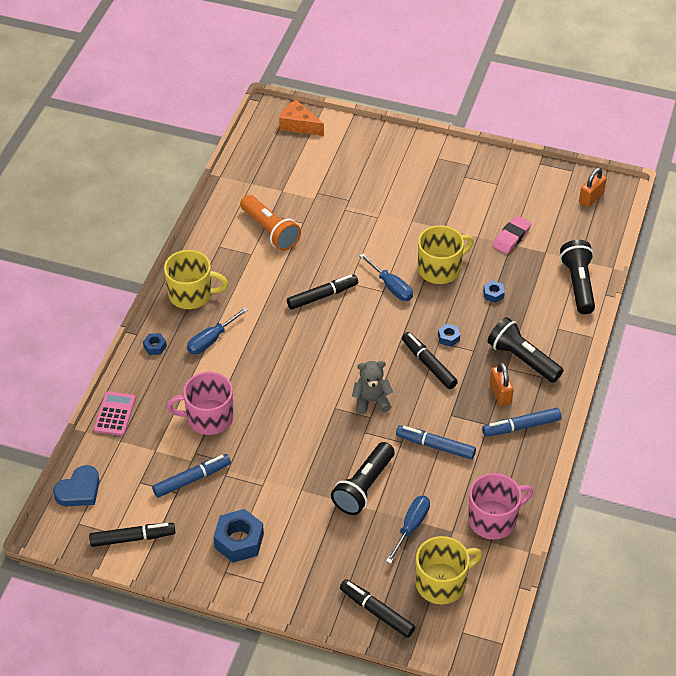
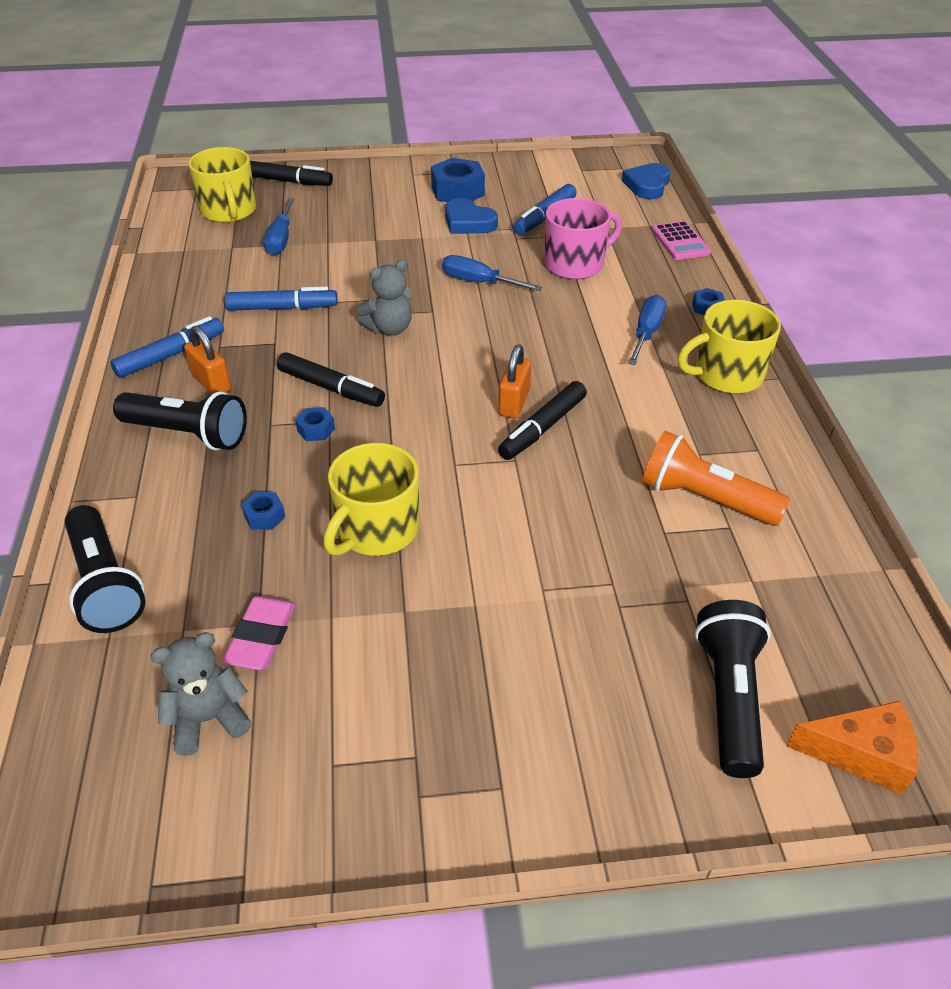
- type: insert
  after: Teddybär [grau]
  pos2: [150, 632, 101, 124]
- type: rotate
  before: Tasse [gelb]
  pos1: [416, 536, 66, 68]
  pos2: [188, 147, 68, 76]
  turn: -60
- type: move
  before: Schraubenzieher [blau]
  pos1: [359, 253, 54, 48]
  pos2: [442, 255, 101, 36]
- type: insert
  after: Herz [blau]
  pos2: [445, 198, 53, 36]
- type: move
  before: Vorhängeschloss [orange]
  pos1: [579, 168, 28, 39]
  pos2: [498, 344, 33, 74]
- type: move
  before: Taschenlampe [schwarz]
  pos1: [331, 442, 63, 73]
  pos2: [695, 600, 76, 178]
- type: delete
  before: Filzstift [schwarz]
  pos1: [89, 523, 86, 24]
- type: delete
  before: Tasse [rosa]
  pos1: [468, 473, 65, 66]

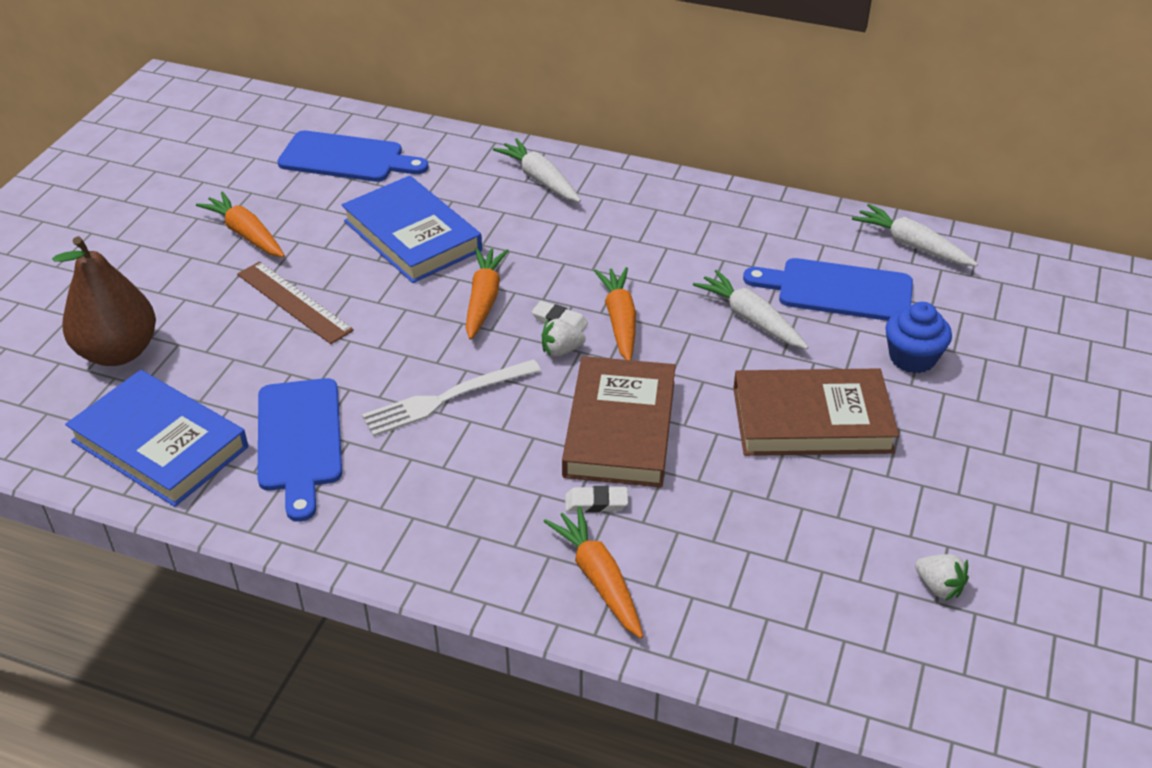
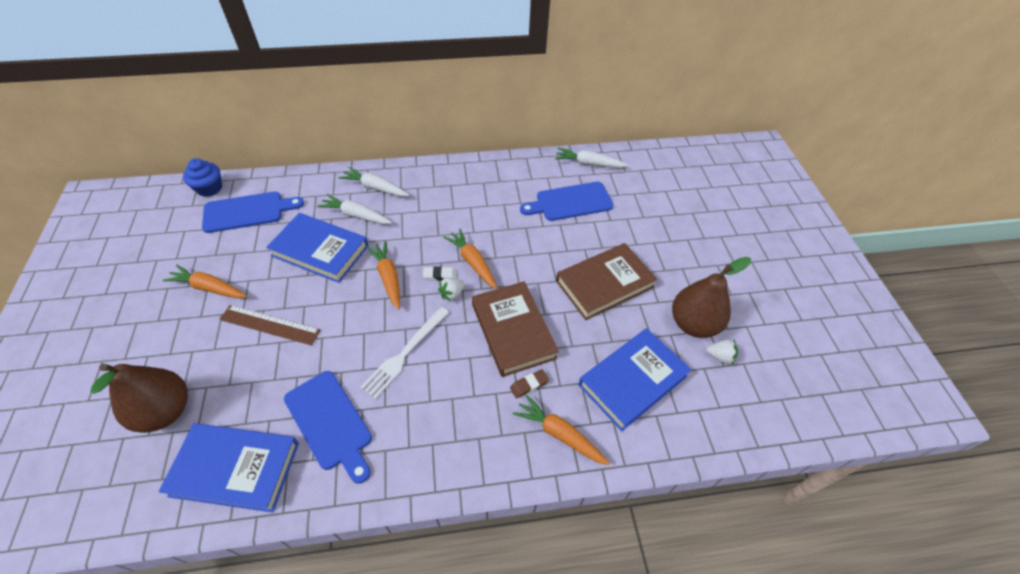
- type: move
  before: Muffin [blau]
  pos1: [886, 302, 66, 71]
  pos2: [183, 158, 39, 39]
- type: move
  before: Karotte [weiß]
  pos1: [693, 270, 115, 79]
  pos2: [317, 194, 75, 30]
- type: recolor
  before: Radiergummi [weiß]
  after: Radiergummi [braun]
  pos1: [565, 486, 63, 26]
  pos2: [510, 369, 39, 30]
- type: insert
  after: Buch [blau]
  pos2: [578, 328, 114, 103]
- type: insert
  after: Birne [braun]
  pos2: [672, 257, 79, 81]

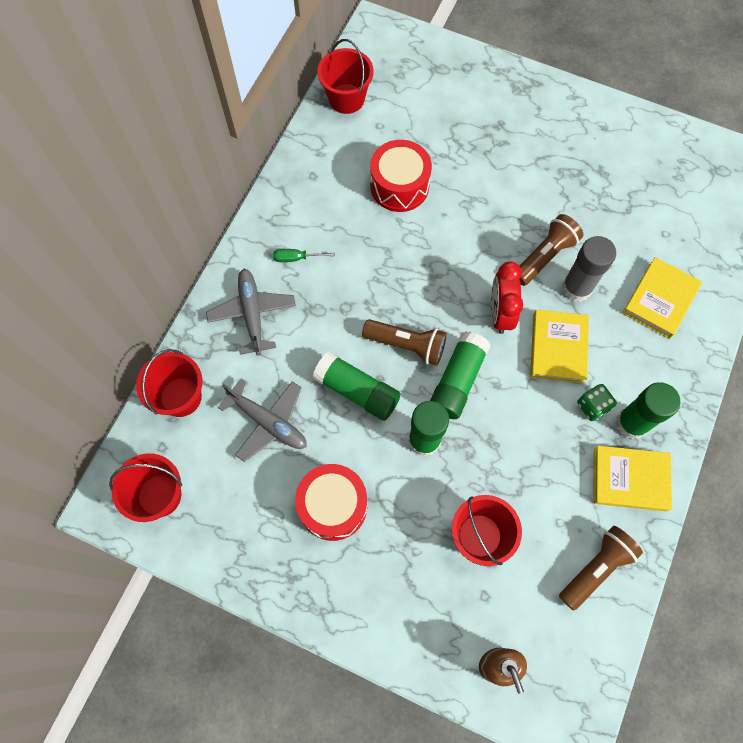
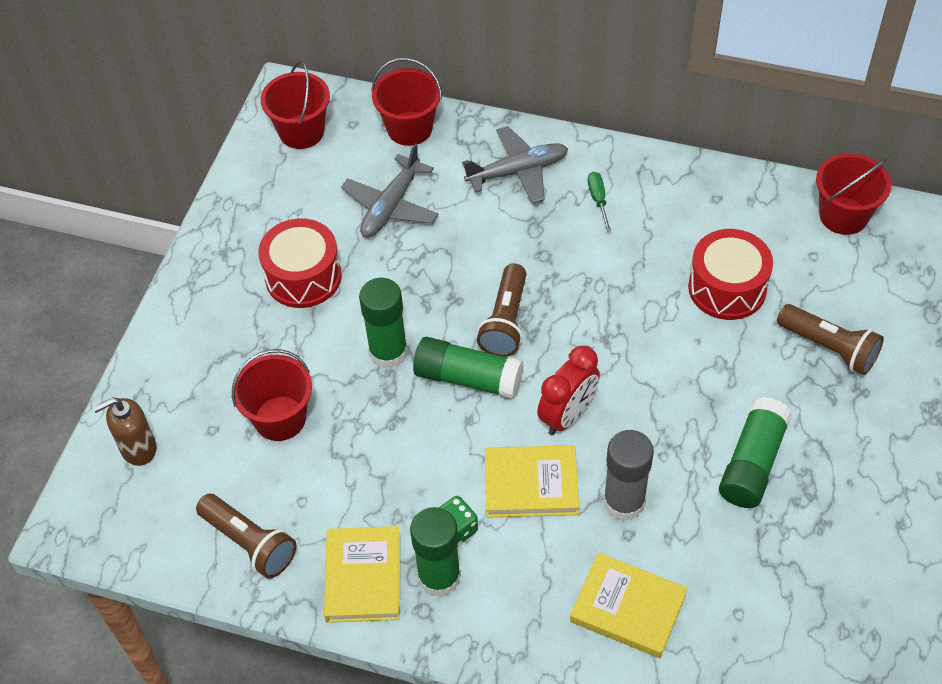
- type: rotate
  before: Wecker [rot]
  pos1: [491, 261, 32, 73]
  pos2: [537, 346, 63, 89]
  turn: 135
- type: move
  before: Klebestift [grün]
  pos1: [312, 351, 89, 70]
  pos2: [719, 397, 73, 111]
- type: move
  before: Taschenlampe [braun]
  pos1: [520, 214, 63, 72]
  pos2: [777, 304, 107, 71]

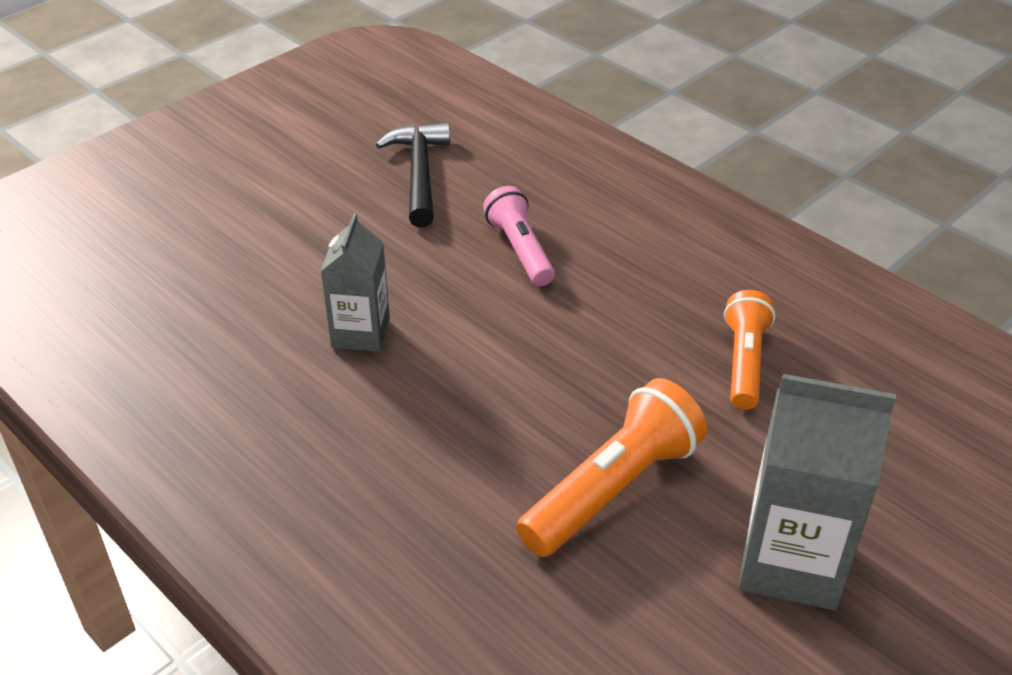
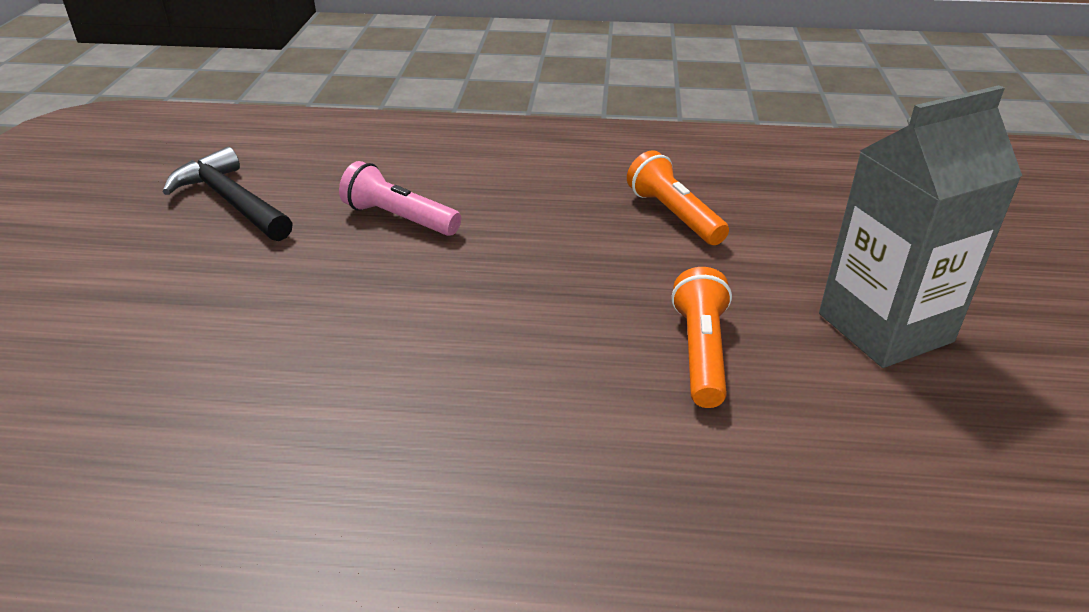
- type: resize
  before: Taschenlampe [orange]
  pos1: [517, 378, 190, 179]
  pos2: [671, 267, 61, 141]
  scale: 0.66
- type: delete
  before: Getränkekarton [grau]
  pos1: [321, 213, 69, 139]

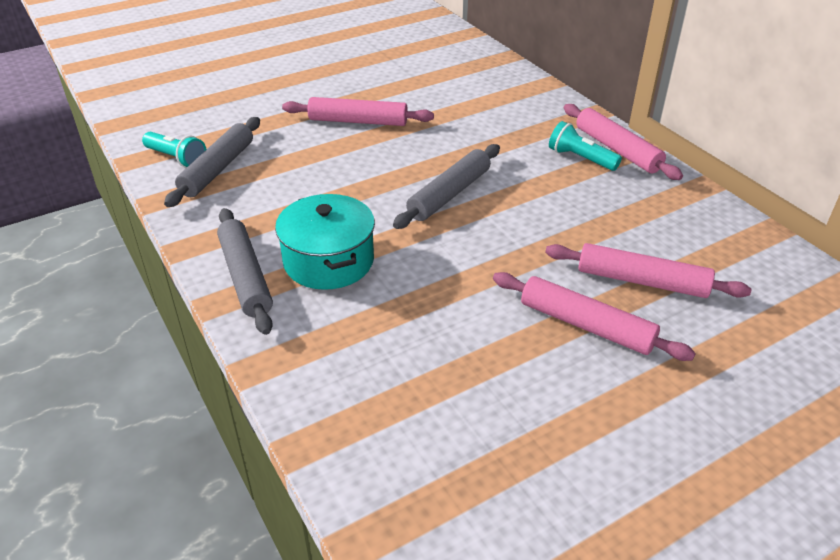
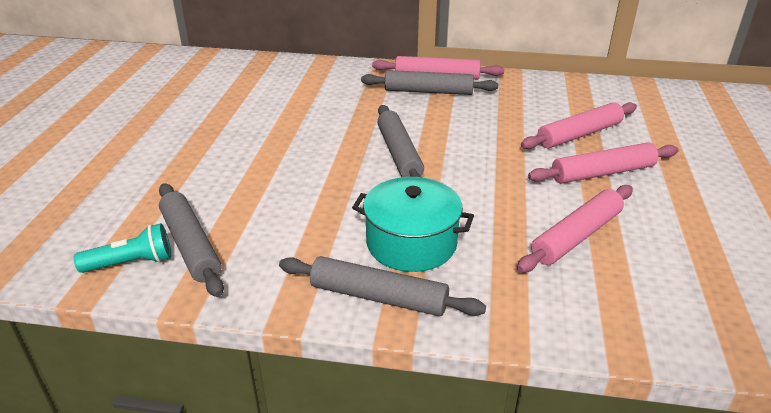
- type: replace
  before: Taschenlampe [türkis]
  after: Nudelholz [grau]
  pos1: [549, 121, 73, 50]
  pos2: [361, 70, 137, 25]
- type: move
  before: Nudelholz [rosa]
  pos1: [282, 97, 152, 29]
  pos2: [517, 185, 116, 88]

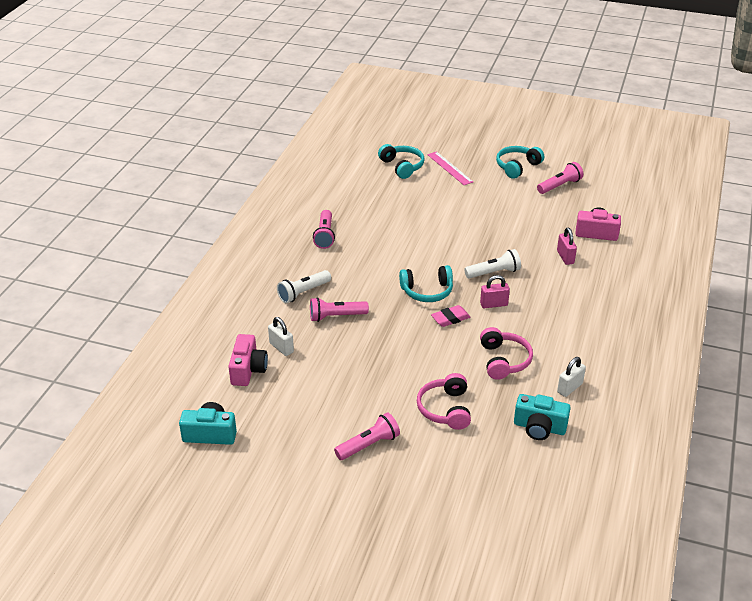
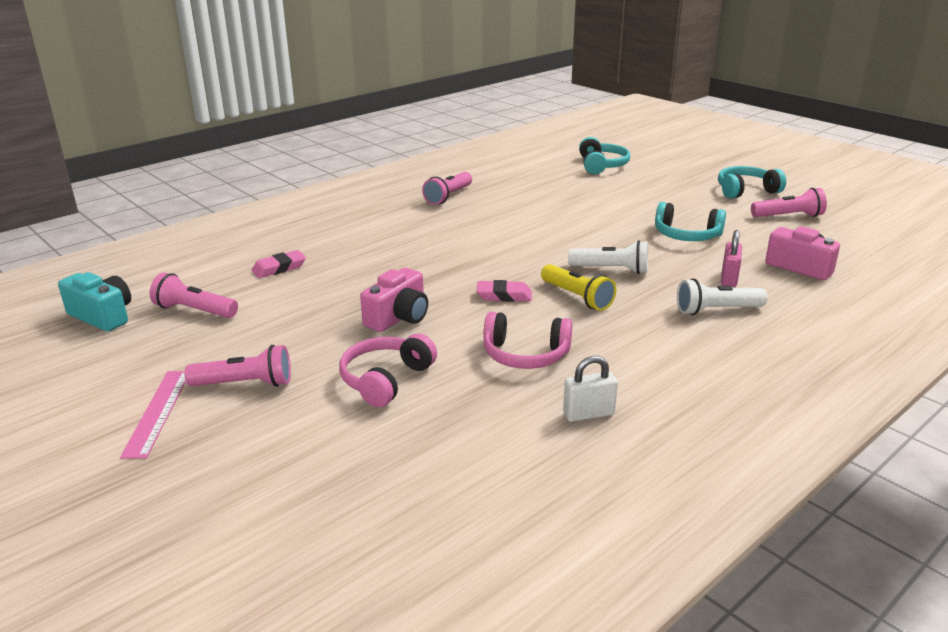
- type: move
  before: Lineal [rosa]
  pos1: [427, 151, 46, 34]
  pos2: [120, 371, 66, 88]
- type: move
  before: Taschenlampe [rosa]
  pos1: [310, 297, 59, 25]
  pos2: [150, 273, 88, 45]
- type: replace
  before: Vorhängeschloss [weiß]
  after: Radiergummi [rosa]
  pos1: [268, 317, 26, 39]
  pos2: [252, 250, 54, 28]
- type: move
  before: Kamera [rosa]
  pos1: [228, 334, 40, 52]
  pos2: [360, 268, 68, 64]
- type: rotate
  before: Kopfhörer [rosa]
  pos1: [480, 327, 53, 53]
  pos2: [483, 312, 90, 57]
  turn: 75
- type: replace
  before: Vorhängeschloss [rosa]
  after: Taschenlampe [gelb]
  pos1: [480, 275, 30, 33]
  pos2: [541, 264, 75, 47]
- type: move
  before: Kopfhörer [türkis]
  pos1: [399, 265, 54, 37]
  pos2: [655, 202, 71, 39]
- type: move
  before: Taschenlampe [weiß]
  pos1: [277, 270, 54, 33]
  pos2: [677, 278, 91, 37]
- type: delete
  before: Kamera [türkis]
  pos1: [514, 394, 57, 46]

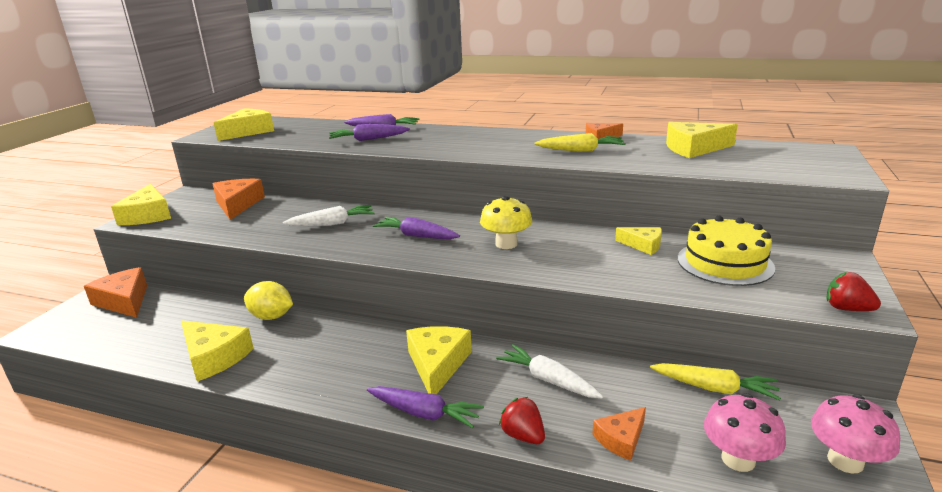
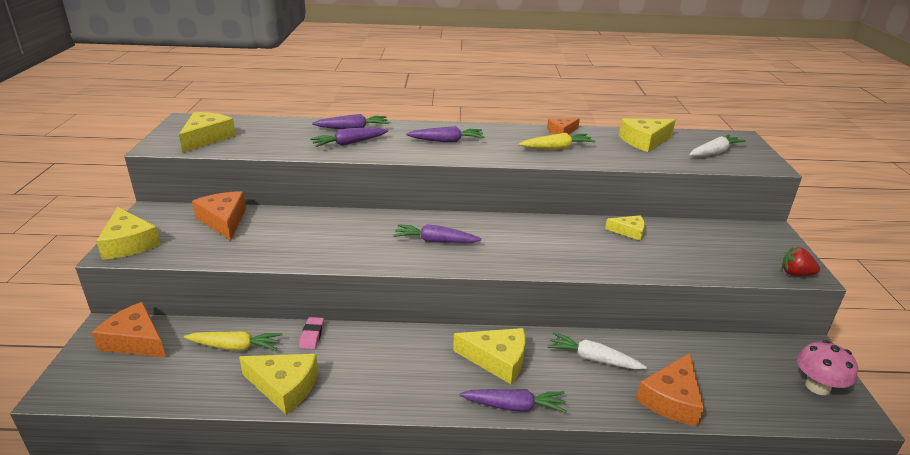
- type: move
  before: Karotte [gelb]
  pos1: [650, 363, 131, 37]
  pos2: [184, 331, 99, 20]
- type: replace
  before: Zitrone [gelb]
  after: Radiergummi [rosa]
  pos1: [244, 281, 49, 39]
  pos2: [299, 317, 25, 32]
- type: insert
  after: Karotte [lila]
  pos2: [406, 126, 78, 16]
- type: rotate
  before: Käse [gelb]
  pos1: [406, 326, 66, 68]
  pos2: [453, 328, 72, 56]
  turn: 120
- type: resize
  before: Käse [orange]
  pos1: [592, 407, 54, 54]
  pos2: [636, 353, 68, 73]
  scale: 1.66
- type: move
  before: Karotte [weiß]
  pos1: [283, 205, 92, 21]
  pos2: [689, 134, 57, 23]
- type: delete
  before: Pilz [gelb]
  pos1: [480, 195, 52, 54]
- type: delete
  before: Erdbeere [rot]
  pos1: [499, 397, 46, 47]
- type: delete
  before: Kuchen [gelb]
  pos1: [678, 216, 97, 70]
- type: delete
  before: Pilz [rosa]
  pos1: [704, 393, 82, 79]

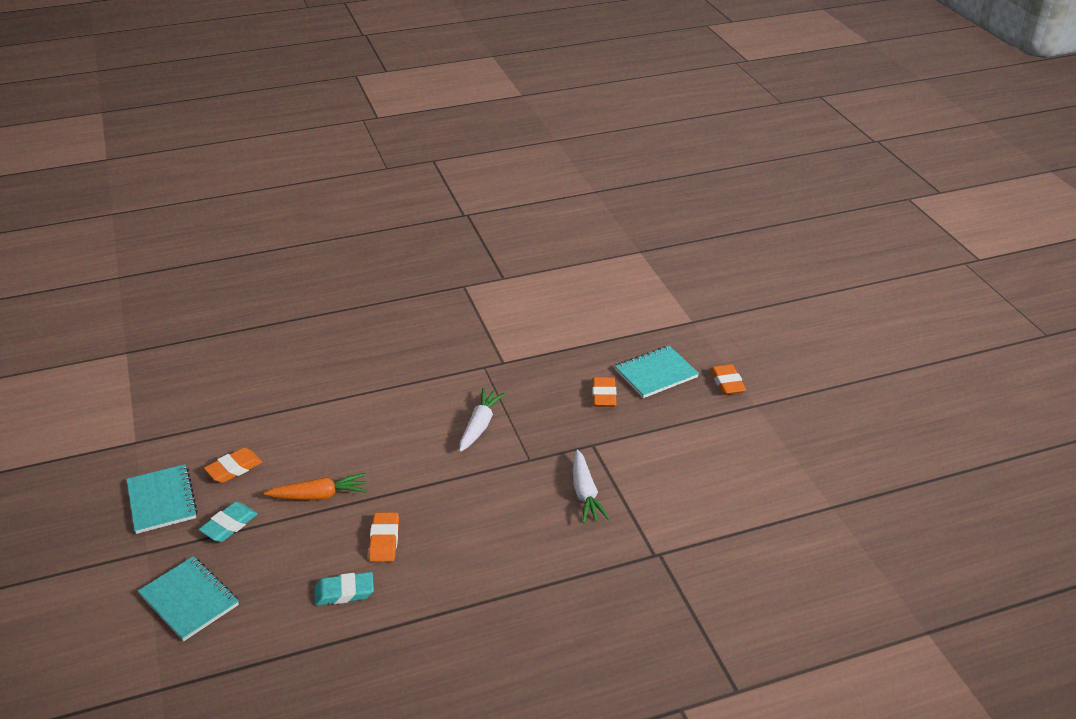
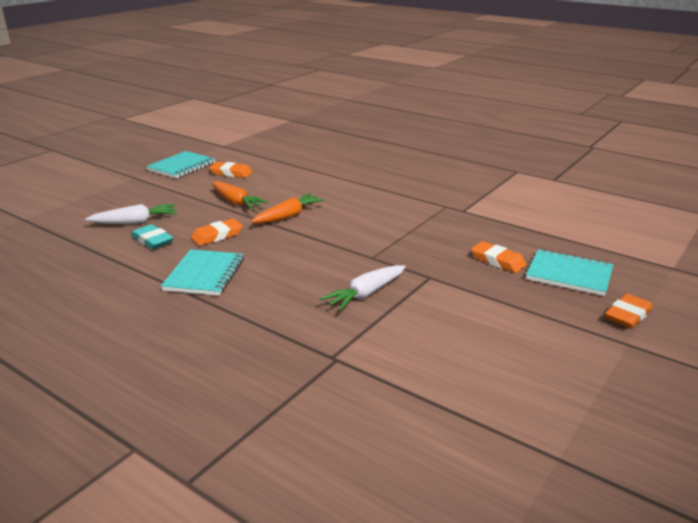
- type: move
  before: Karotte [weiß]
  pos1: [459, 388, 47, 64]
  pos2: [85, 204, 92, 20]
- type: move
  before: Notizbuch [türkis]
  pos1: [138, 556, 101, 85]
  pos2: [161, 249, 83, 47]
- type: insert
  after: Karotte [orange]
  pos2: [251, 193, 74, 30]
- type: rotate
  before: Radiergummi [orange]
  pos1: [592, 377, 25, 30]
  pos2: [471, 241, 56, 32]
  turn: 75
- type: delete
  before: Radiergummi [türkis]
  pos1: [199, 502, 59, 40]

